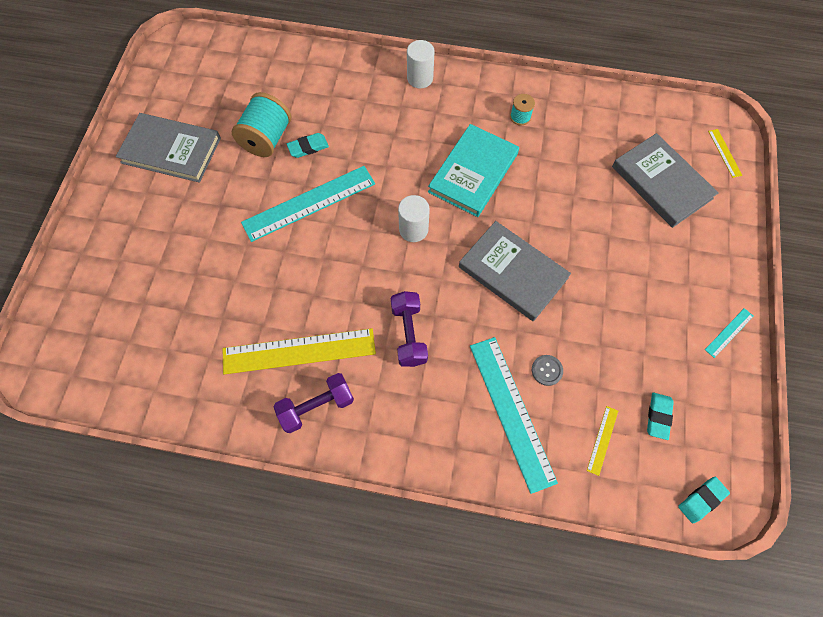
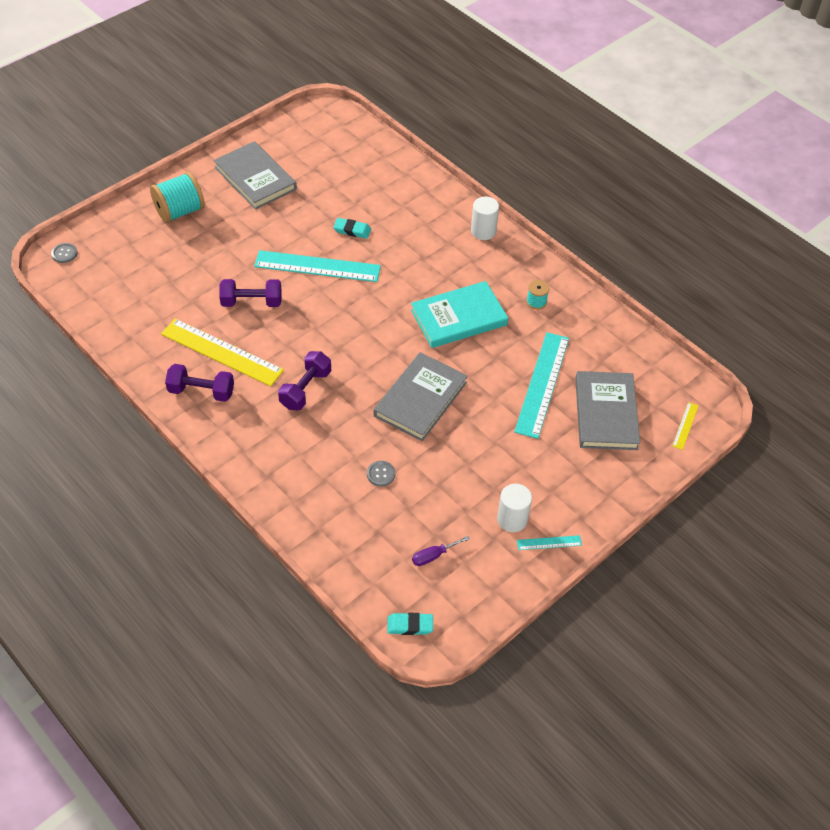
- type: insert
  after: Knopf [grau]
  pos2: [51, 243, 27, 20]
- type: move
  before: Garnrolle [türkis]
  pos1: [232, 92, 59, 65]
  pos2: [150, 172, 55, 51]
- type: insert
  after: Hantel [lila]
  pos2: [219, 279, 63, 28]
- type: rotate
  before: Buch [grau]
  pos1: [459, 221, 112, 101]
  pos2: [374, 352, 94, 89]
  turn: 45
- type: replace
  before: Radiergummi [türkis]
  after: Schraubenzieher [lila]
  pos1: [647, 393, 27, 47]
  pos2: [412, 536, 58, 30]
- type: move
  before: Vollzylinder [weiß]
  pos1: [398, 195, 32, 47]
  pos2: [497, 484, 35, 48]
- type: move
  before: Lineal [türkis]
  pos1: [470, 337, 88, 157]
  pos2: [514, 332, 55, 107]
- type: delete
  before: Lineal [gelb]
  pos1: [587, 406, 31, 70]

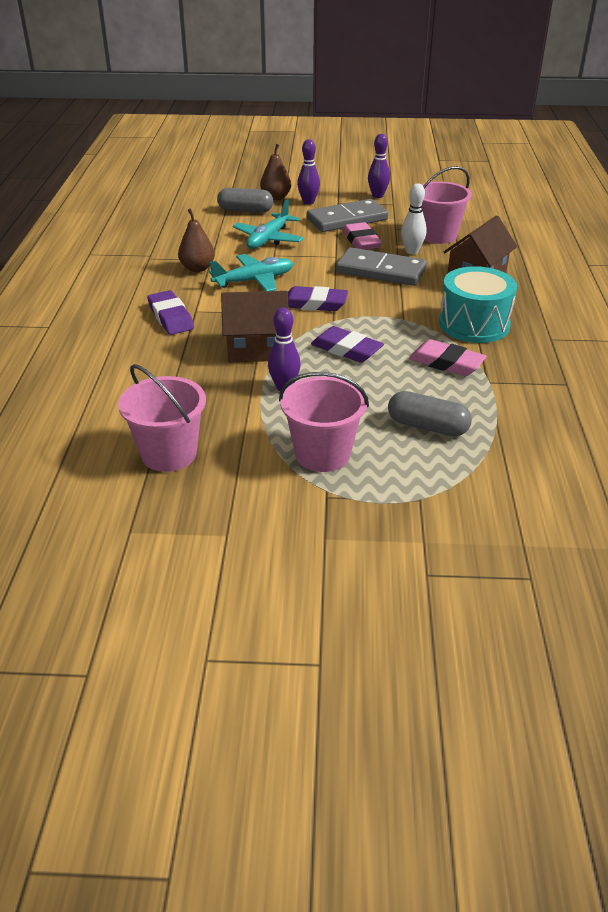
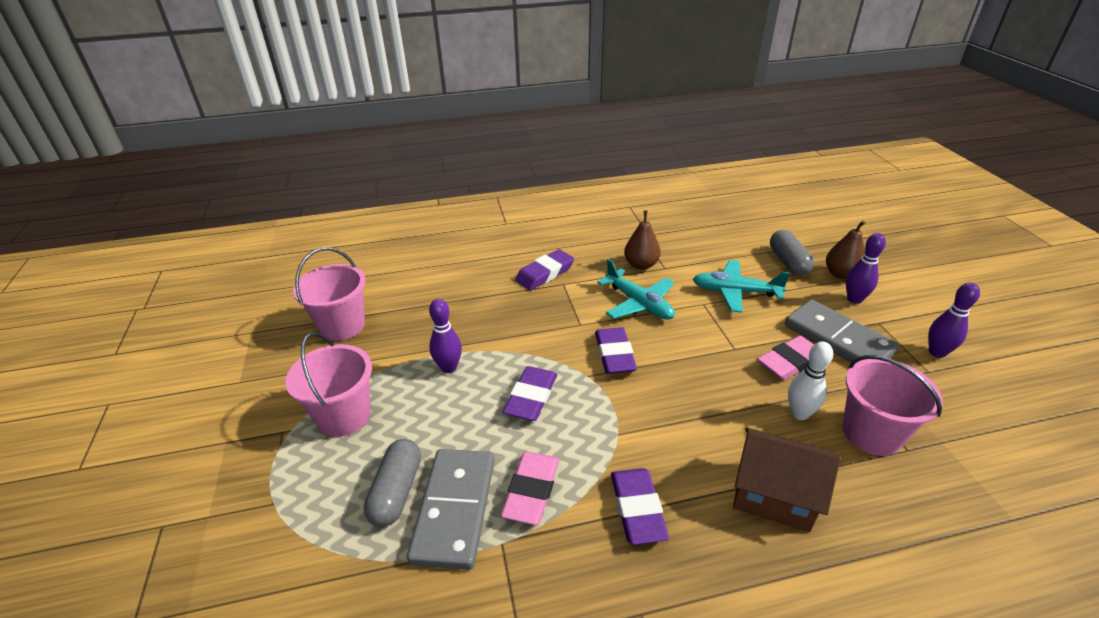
- type: move
  before: Dominostein [grau]
  pos1: [336, 247, 91, 39]
  pos2: [407, 449, 87, 121]
- type: replace
  before: Trommel [türkis]
  after: Radiergummi [lila]
  pos1: [439, 266, 78, 77]
  pos2: [611, 468, 58, 77]
- type: delete
  before: Haus [braun]
  pos1: [221, 291, 68, 71]

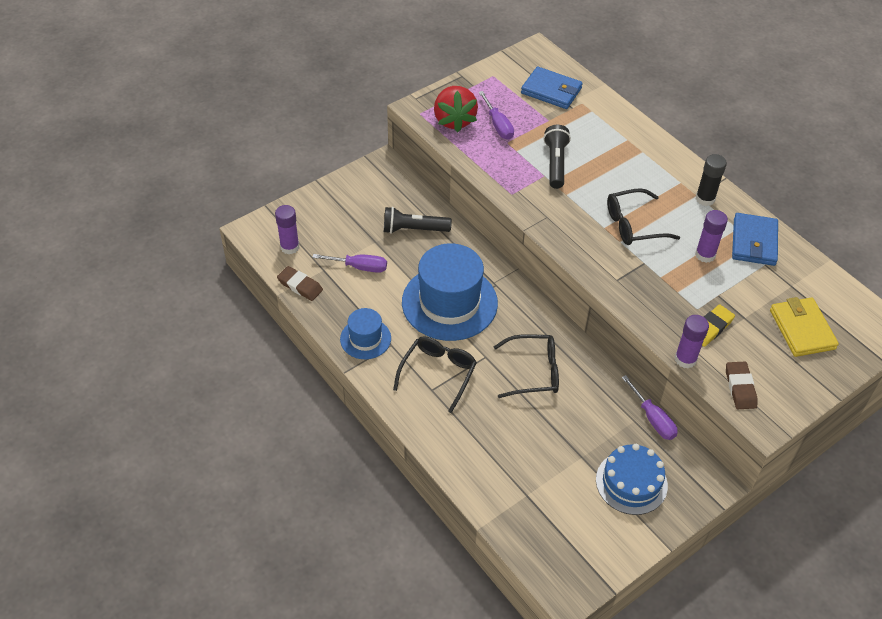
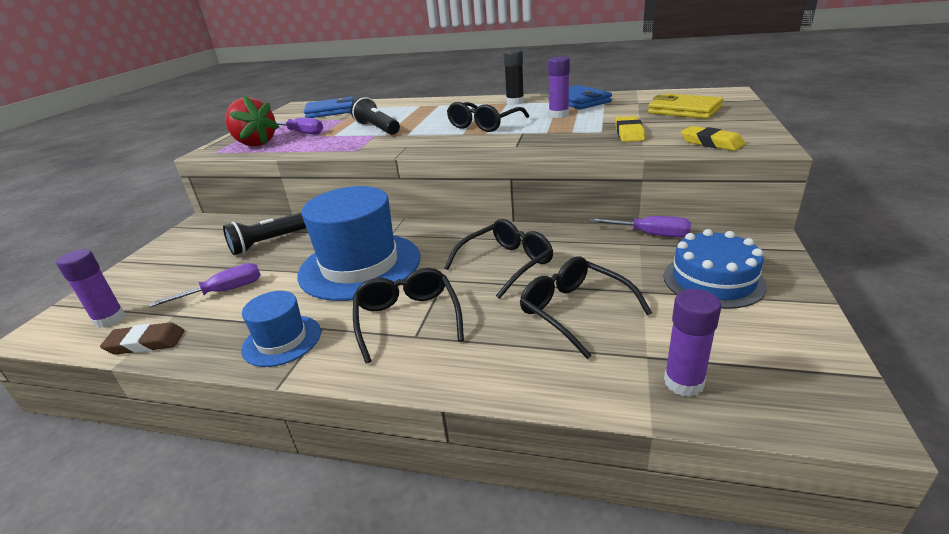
- type: insert
  after: Brille [schwarz]
  pos2: [520, 257, 132, 102]
- type: move
  before: Klebestift [lila]
  pos1: [675, 315, 34, 54]
  pos2: [664, 289, 57, 108]
- type: recolor
  before: Radiergummi [braun]
  after: Radiergummi [gelb]
  pos1: [726, 362, 32, 47]
  pos2: [681, 126, 64, 25]

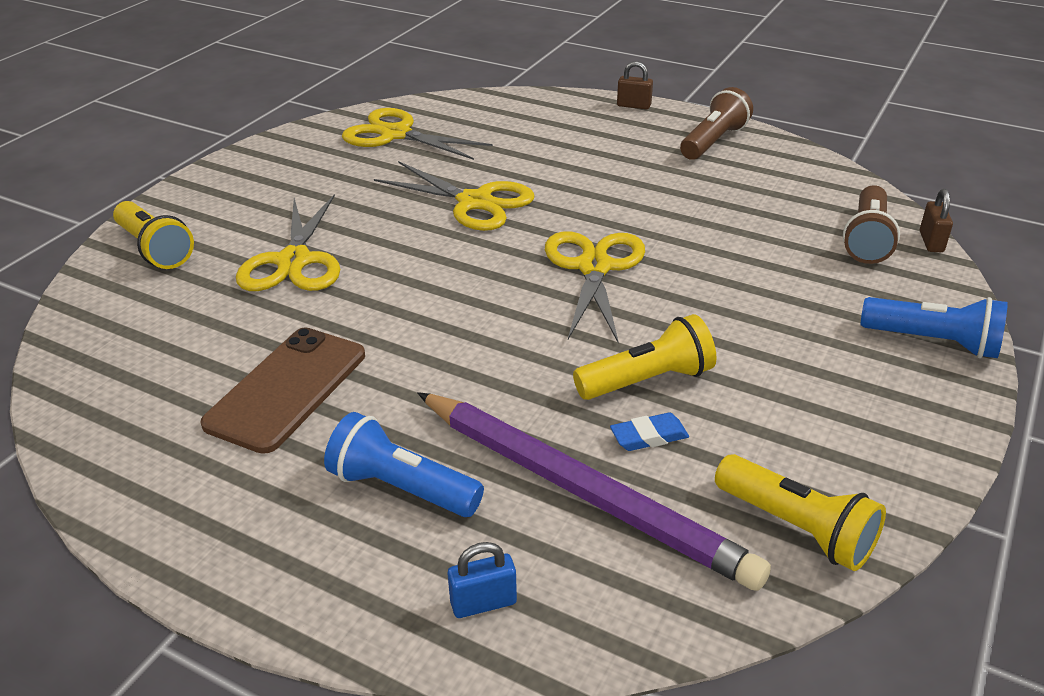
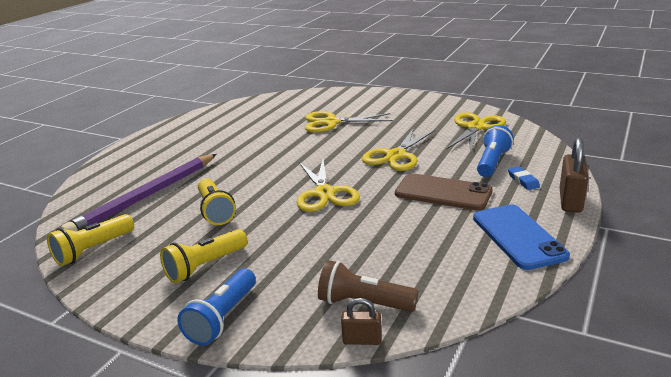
- type: move
  before: Taschenlampe [gelb]
  pos1: [113, 201, 81, 68]
  pos2: [160, 229, 88, 54]
- type: rotate
  before: Schere [gelb]
  pos1: [545, 231, 100, 113]
  pos2: [296, 159, 64, 53]
  turn: 75
- type: move
  before: Handy [braun]
  pos1: [200, 327, 165, 127]
  pos2: [395, 173, 98, 38]
- type: replace
  before: Taschenlampe [braun]
  after: Handy [blau]
  pos1: [680, 87, 73, 73]
  pos2: [473, 204, 97, 66]
- type: move
  before: Taschenlampe [blau]
  pos1: [324, 412, 160, 105]
  pos2: [477, 125, 36, 52]
- type: move
  before: Radiergummi [blau]
  pos1: [610, 413, 79, 38]
  pos2: [508, 166, 32, 24]
- type: resize
  before: Vorhängeschloss [braun]
  pos1: [617, 61, 36, 48]
  pos2: [560, 138, 29, 75]
  scale: 1.73
- type: delete
  before: Vorhängeschloss [blau]
  pos1: [448, 542, 69, 76]

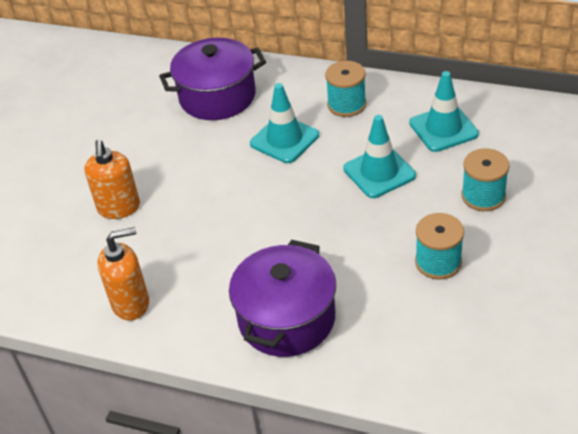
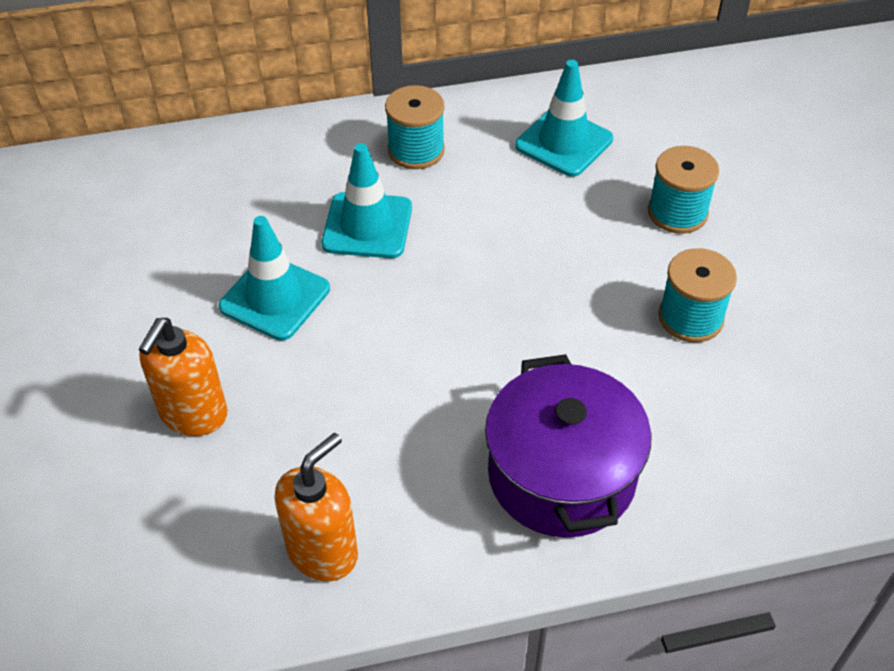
- type: rotate
  before: Seifenspender [orange]
  pos1: [84, 139, 56, 80]
  pos2: [138, 318, 90, 118]
  turn: 60
- type: move
  before: Leitkegel [türkis]
  pos1: [343, 115, 73, 83]
  pos2: [219, 216, 111, 124]
- type: delete
  before: Kochtopf [lila]
  pos1: [159, 38, 107, 82]

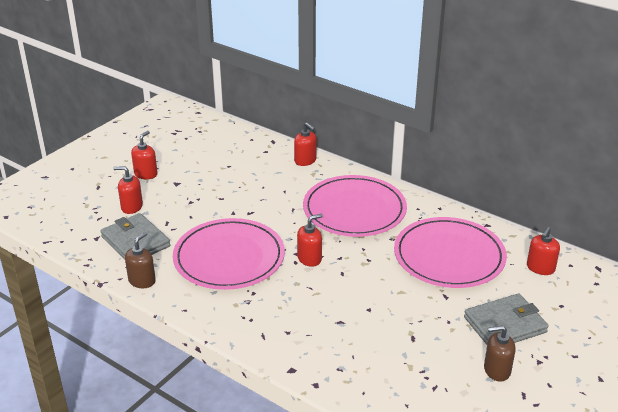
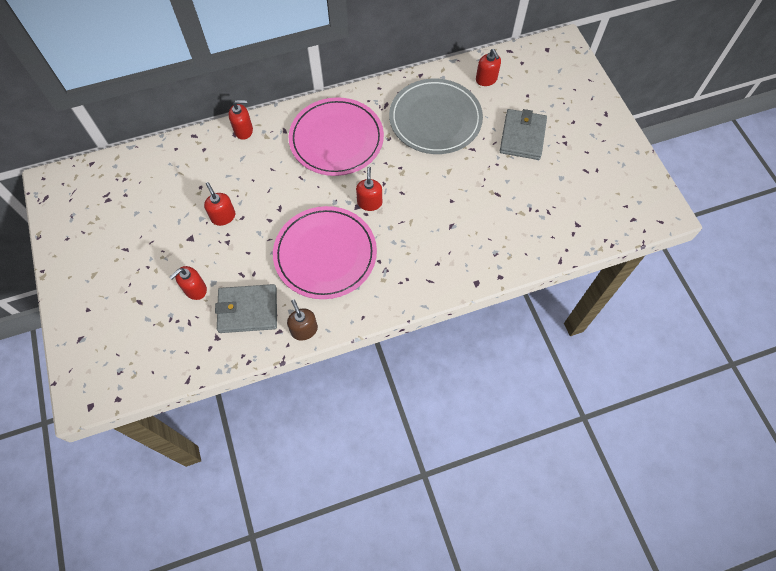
- type: move
  before: Seifenspender [rot]
  pos1: [131, 131, 27, 48]
  pos2: [204, 182, 31, 44]
- type: recolor
  before: Teller [rosa]
  after: Teller [grau]
  pos1: [394, 217, 113, 71]
  pos2: [389, 79, 94, 75]
- type: delete
  before: Seifenspender [braun]
  pos1: [484, 325, 31, 56]

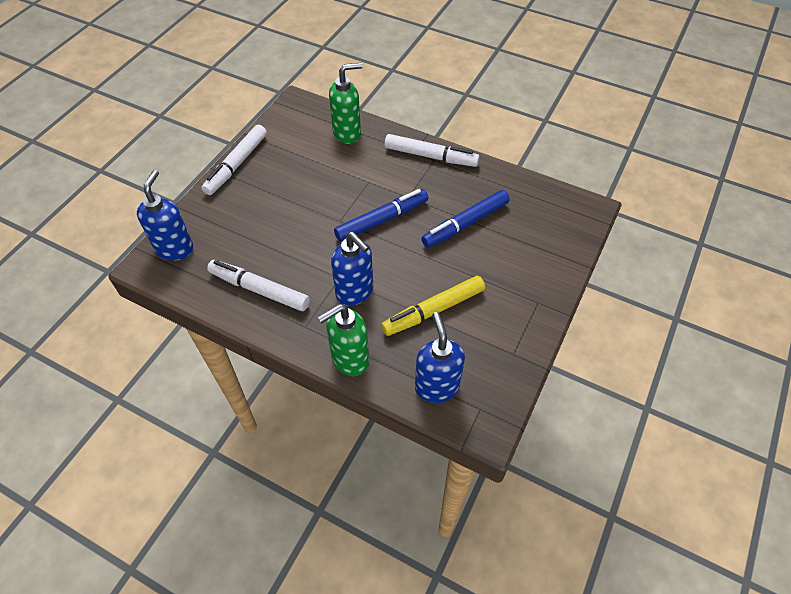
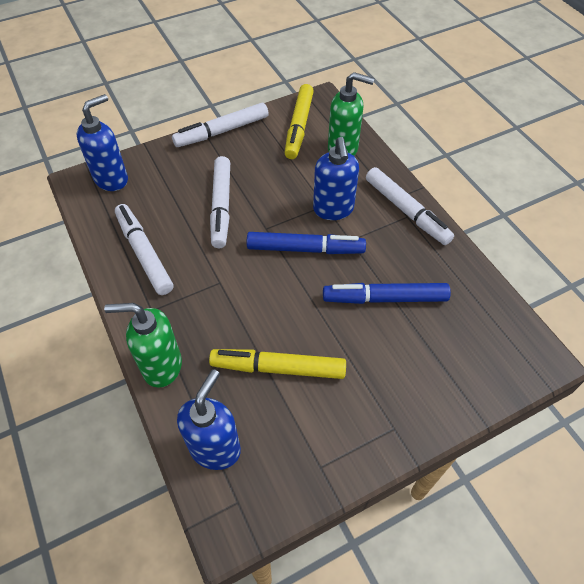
- type: insert
  after: Filzstift [weiß]
  pos2: [210, 156, 20, 92]
- type: insert
  after: Filzstift [gelb]
  pos2: [285, 84, 29, 75]
- type: move
  before: Seifenspender [blau]
  pos1: [331, 232, 42, 74]
  pos2: [313, 137, 46, 83]

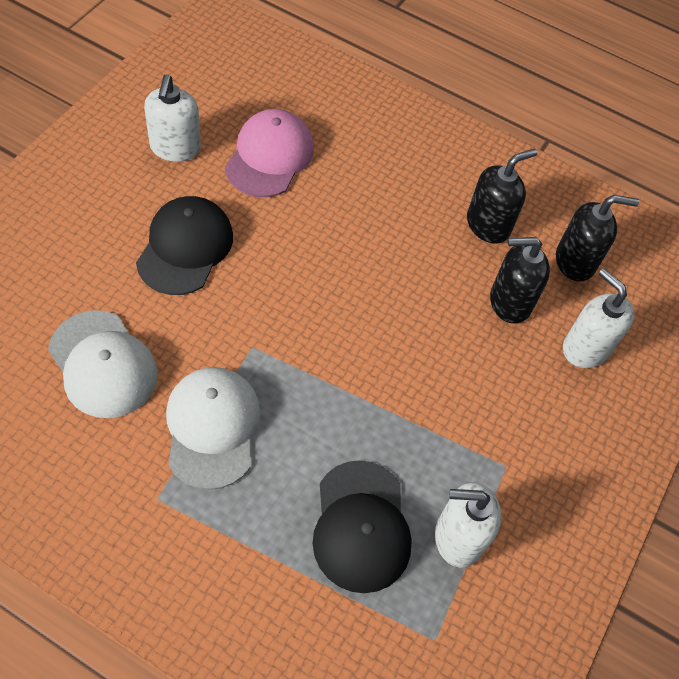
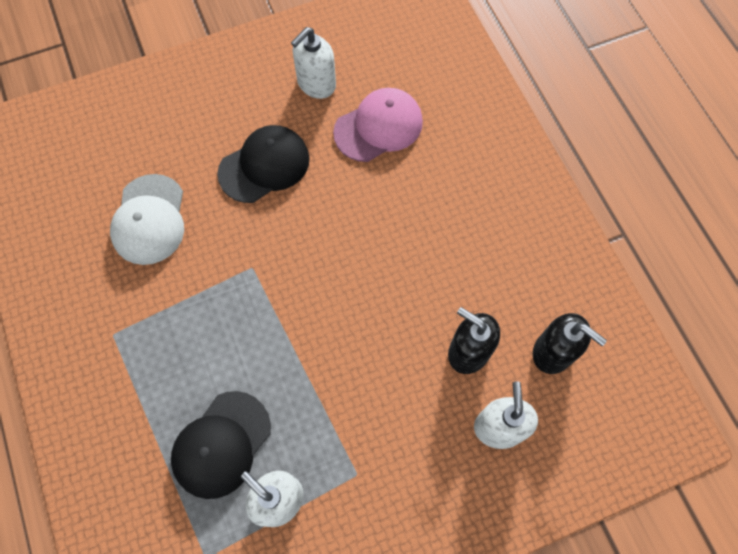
- type: delete
  before: Kappe [weiß]
  pos1: [166, 367, 94, 123]
- type: delete
  before: Seifenspender [schwarz]
  pos1: [467, 148, 70, 96]

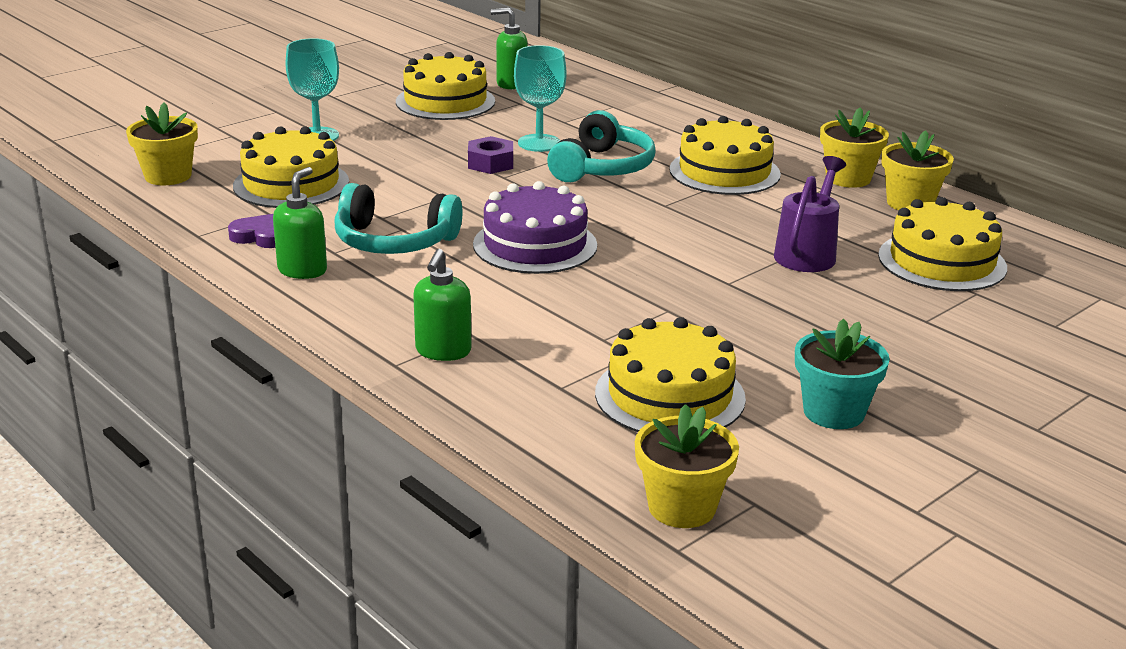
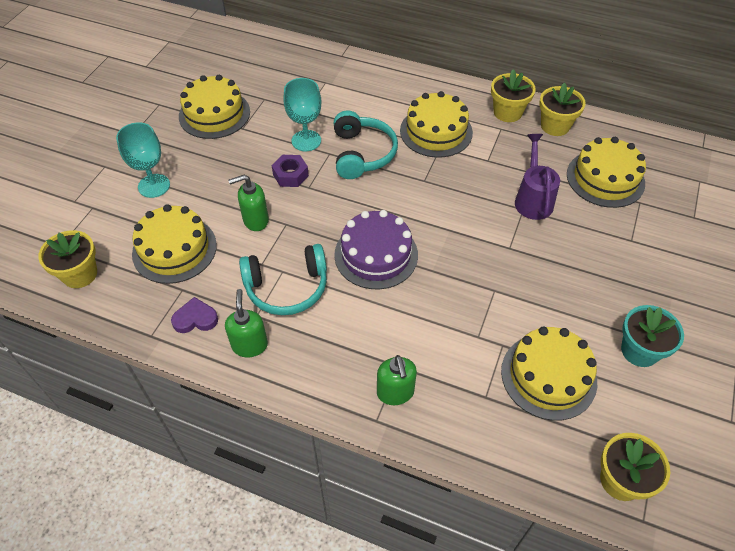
- type: move
  before: Seifenspender [grün]
  pos1: [491, 8, 37, 81]
  pos2: [228, 175, 41, 56]

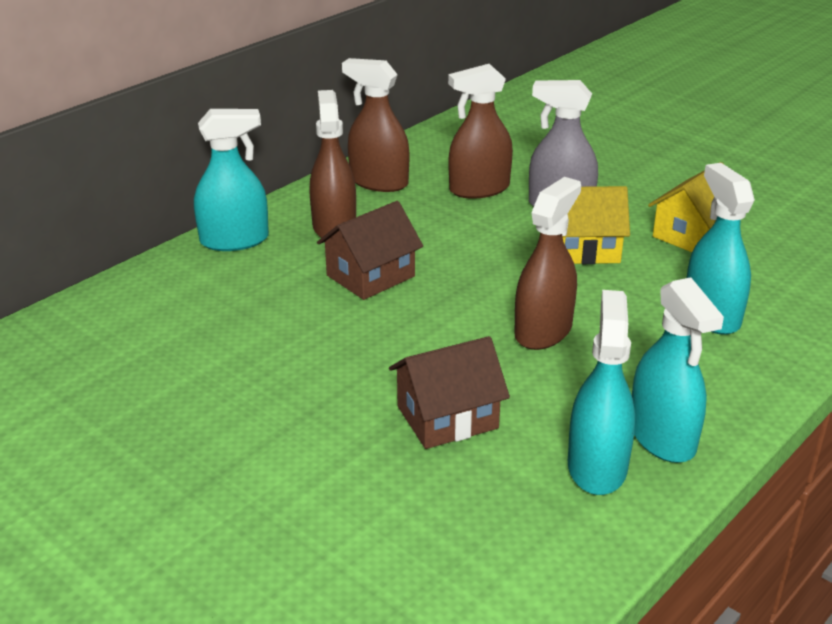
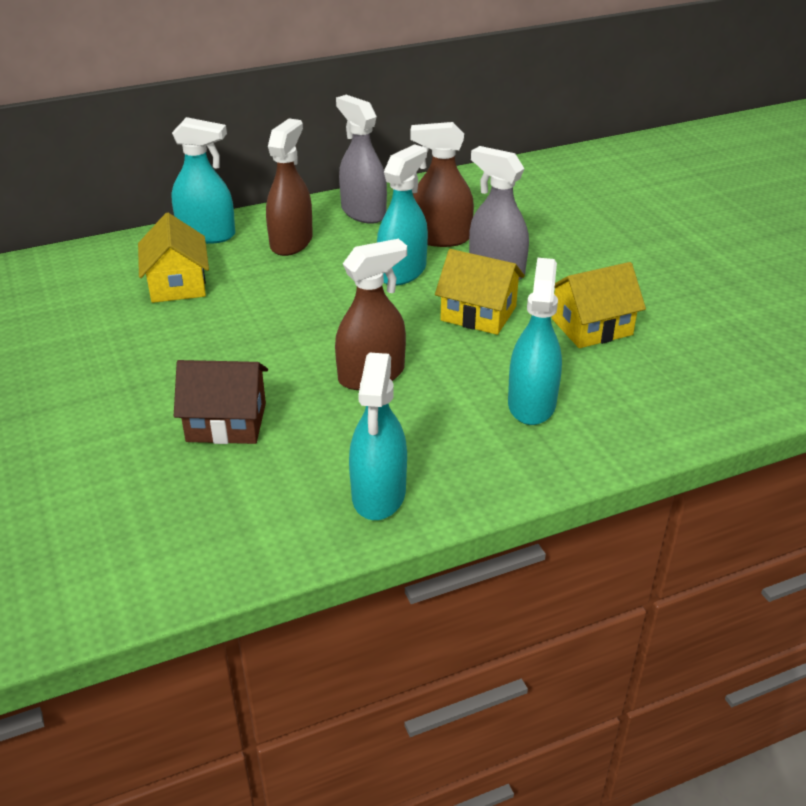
- type: insert
  after: Haus [gelb]
  pos2: [138, 213, 71, 90]
- type: recolor
  before: Sprühflasche [braun]
  after: Sprühflasche [grau]
  pos1: [342, 58, 67, 134]
  pos2: [336, 95, 51, 129]
- type: move
  before: Sprühflasche [türkis]
  pos1: [568, 290, 67, 205]
  pos2: [377, 144, 51, 142]
- type: delete
  before: Haus [braun]
  pos1: [317, 201, 106, 99]

